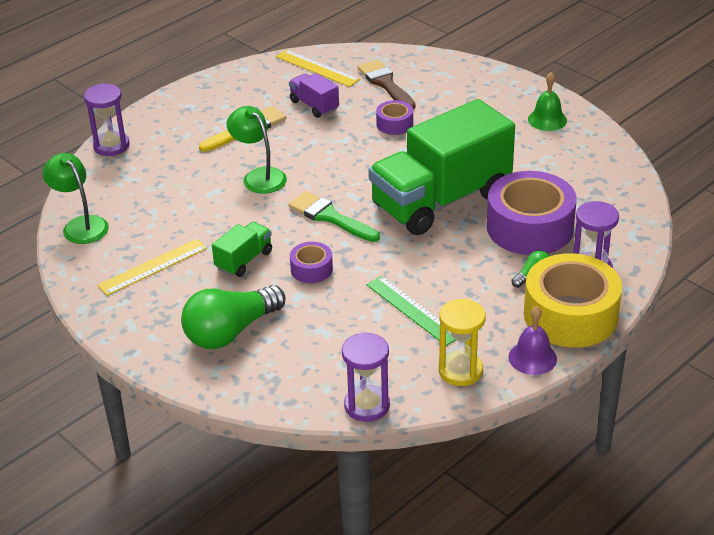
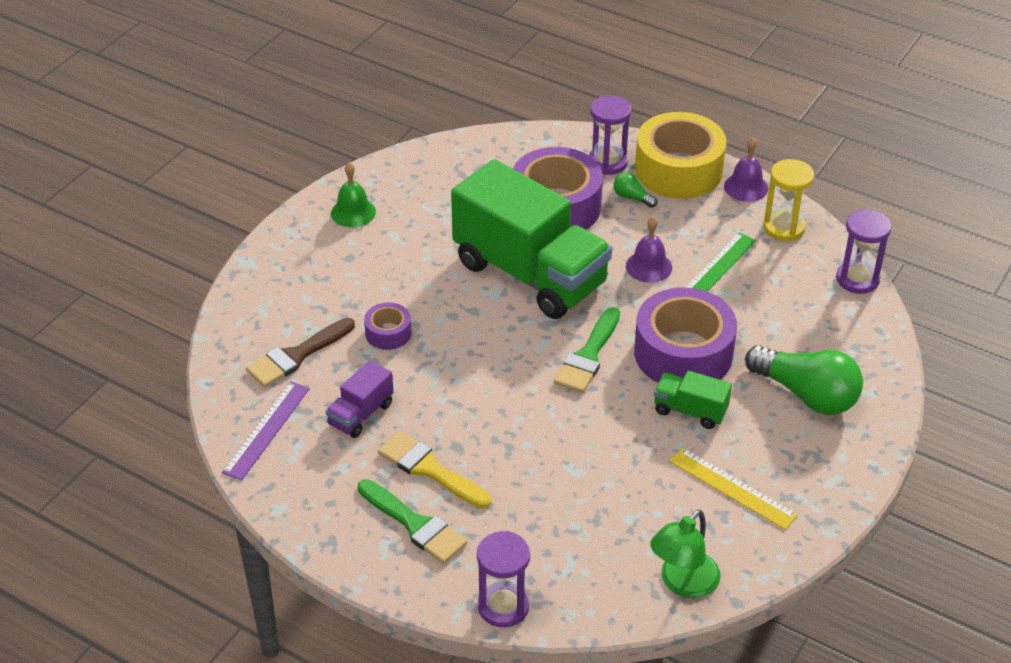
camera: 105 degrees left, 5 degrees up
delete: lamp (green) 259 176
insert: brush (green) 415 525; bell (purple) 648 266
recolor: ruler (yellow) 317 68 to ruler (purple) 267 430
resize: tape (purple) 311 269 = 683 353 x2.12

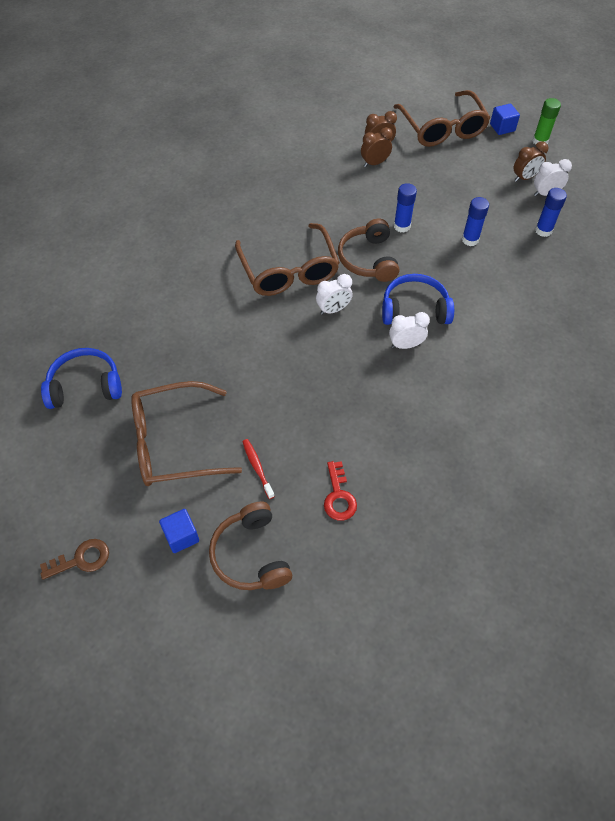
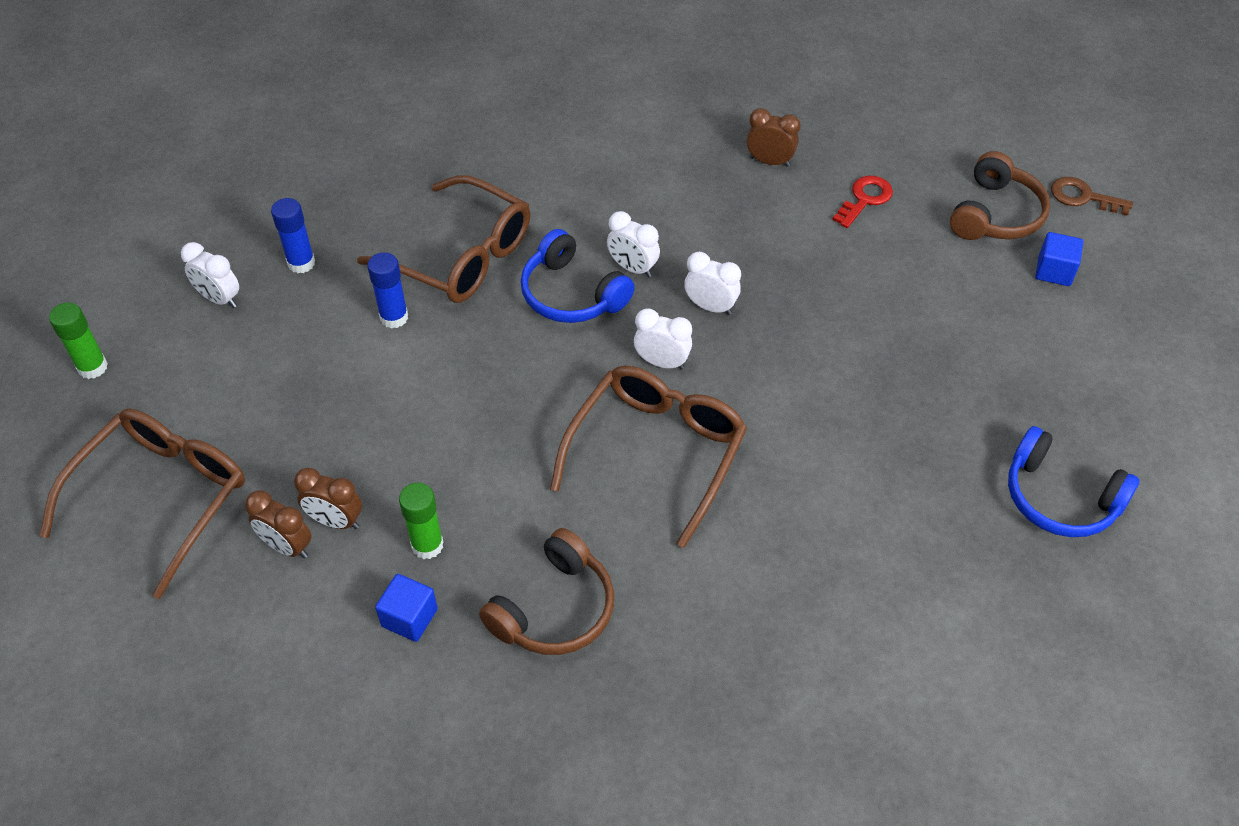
camera: 135 degrees left, 5 degrees down
delete: toothbrush (red) 257 467; glue stick (blue) 402 226
insert: glue stick (green) 427 545; clock (white) 710 307
move: key (brown) 81 559 to 1083 197; glasses (brown) 174 443 to 461 256; headphones (brown) 368 259 to 554 608; cube (blue) 502 127 to 409 617; clock (brown) 525 178 to 769 161

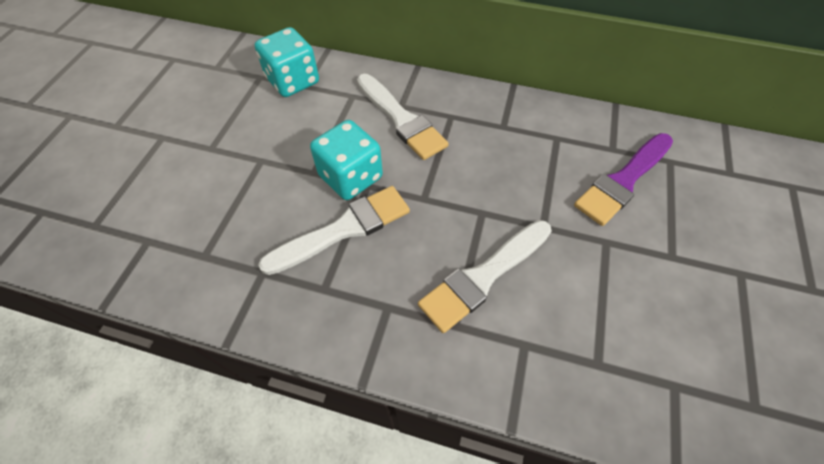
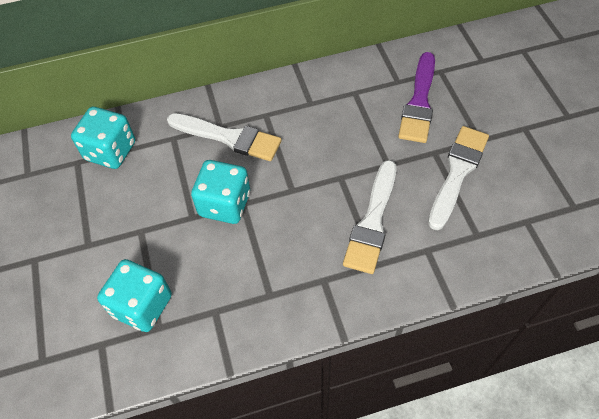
camera: 30 degrees left, 0 degrees up
insert: dice (turquoise) 142 305
move: brush (white) 344 229 to 457 172

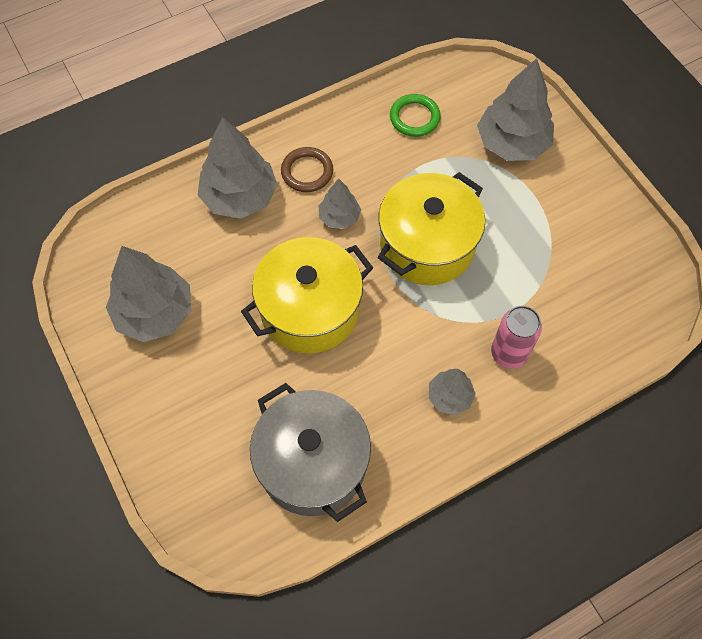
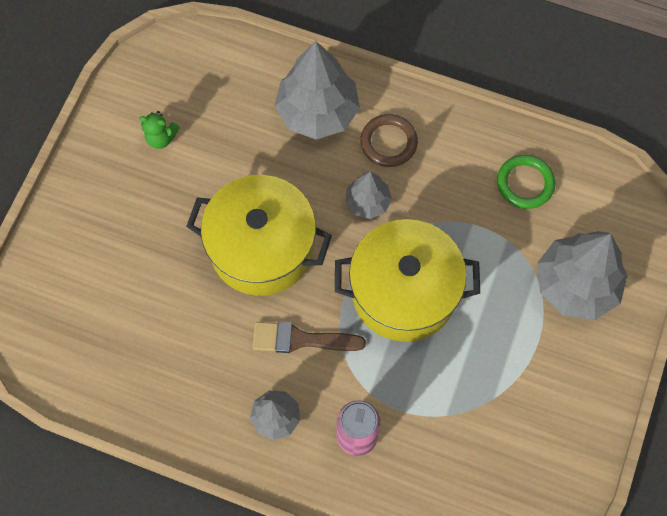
camera: 50 degrees right, 5 degrees up
delete: pot (grey) 312 463
insert: brush (brown) 300 339
replace: tree (grey) 154 313 to teddy bear (green) 161 138

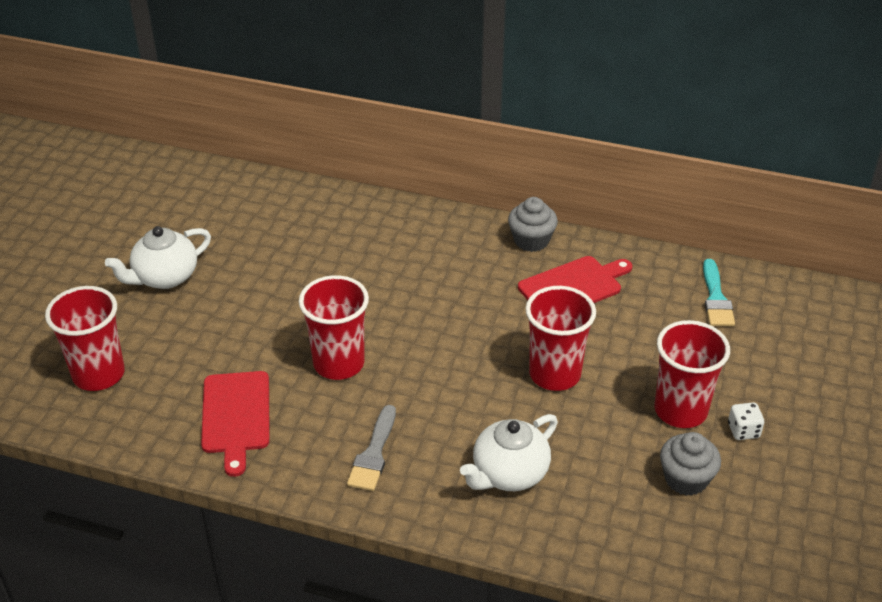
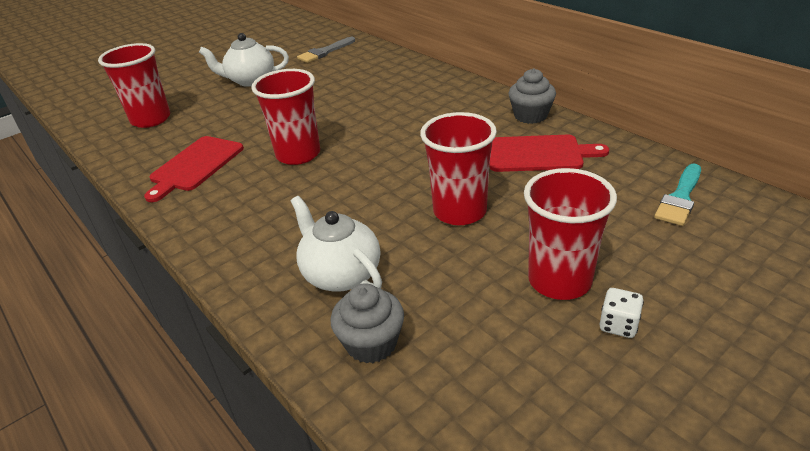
camera: 35 degrees right, 5 degrees down
move: brush (grey) 373 454 to 325 52; cupcake (grey) 686 479 to 371 343
rotate: teapot (white) 509 473 = 341 274 60 degrees clockwise

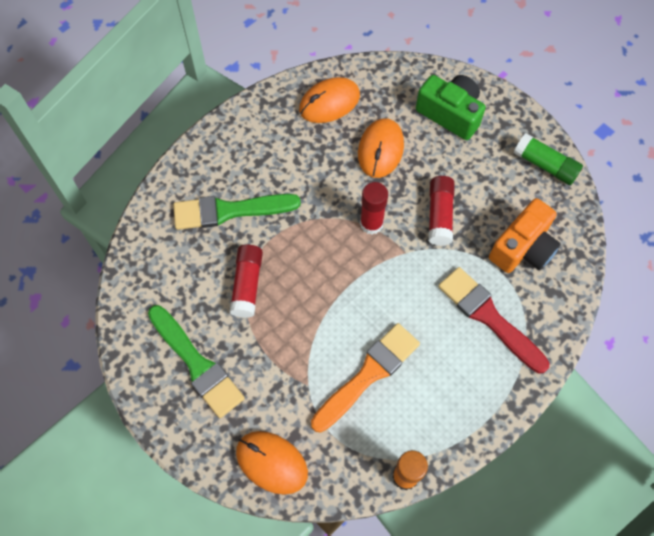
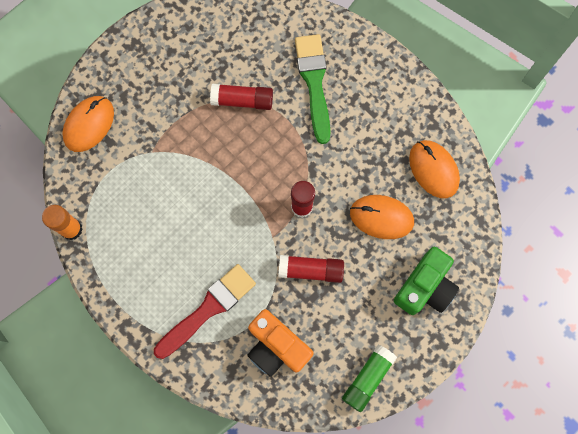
camera: 90 degrees right, 10 degrees up
delete: brush (green) 197 364; brush (orange) 368 374

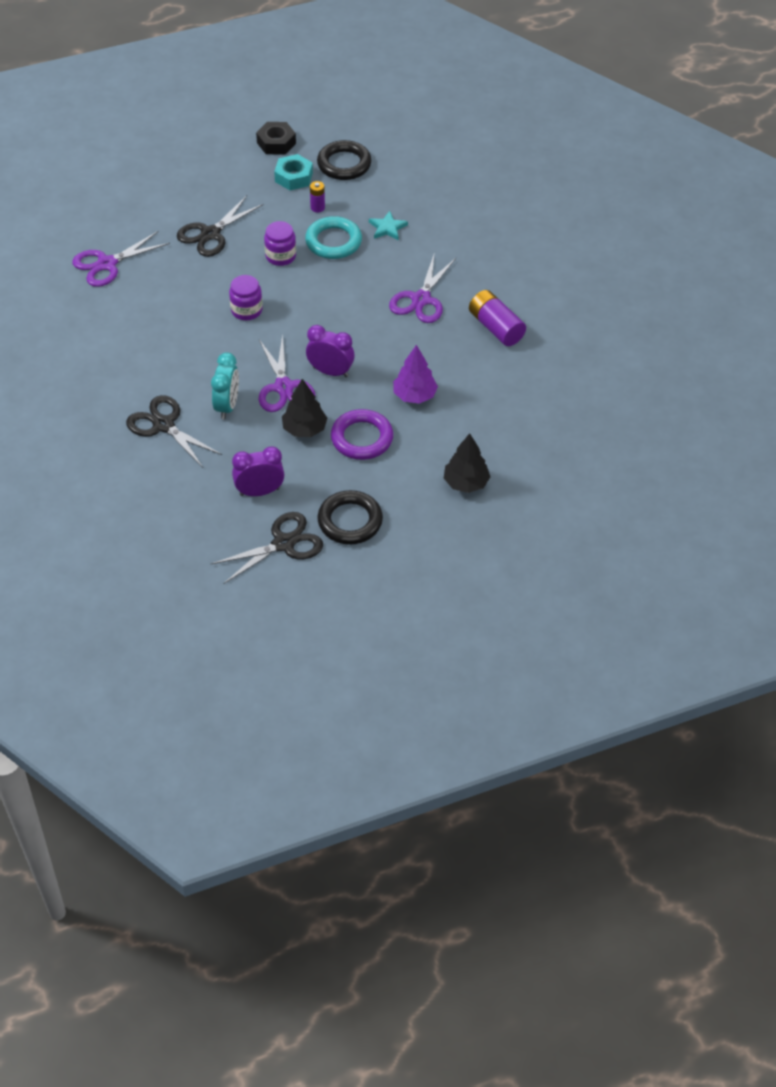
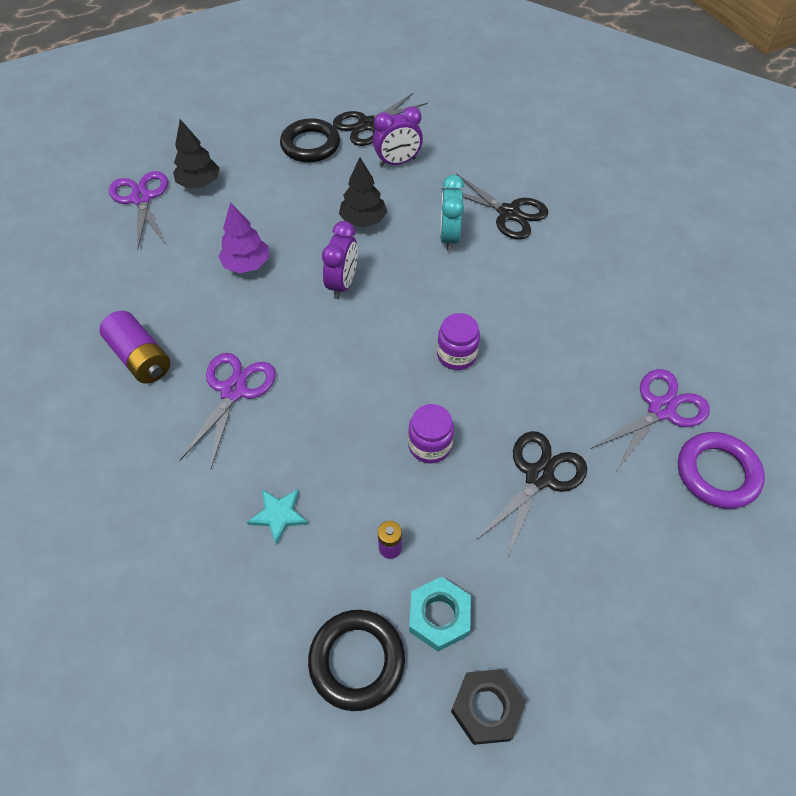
camera: 175 degrees right, 5 degrees up
delete: ring (turquoise) 333 242
move: scissors (purple) 284 387 to 141 198; ring (purple) 362 438 to 717 473
rotate: clock (purple) 330 372 = 342 284 90 degrees counterclockwise

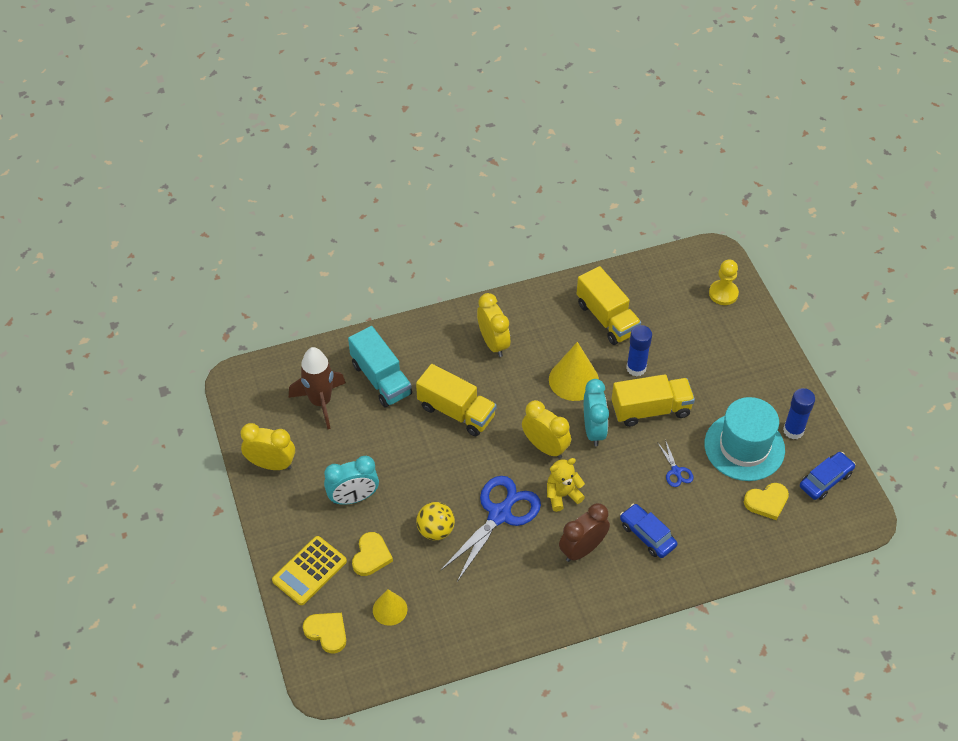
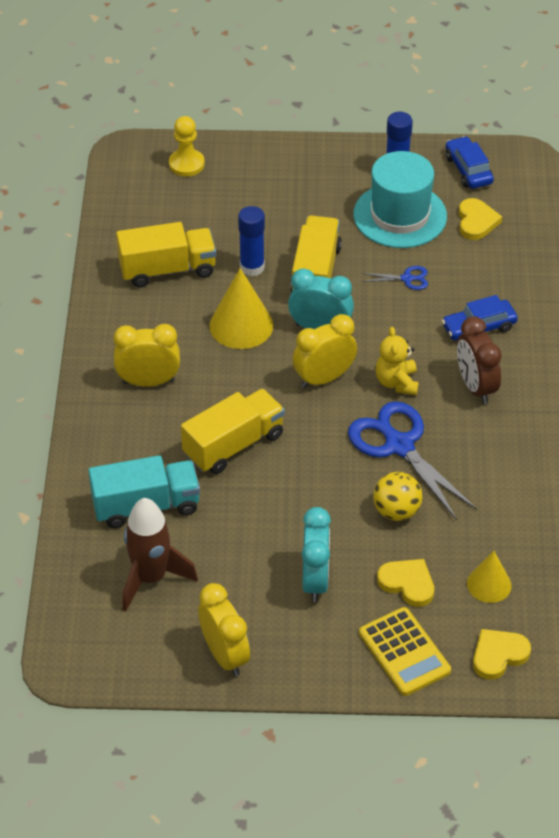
camera: 70 degrees left, 5 degrees down
rotate: clock (yellow) 271 464 = 225 655 120 degrees clockwise

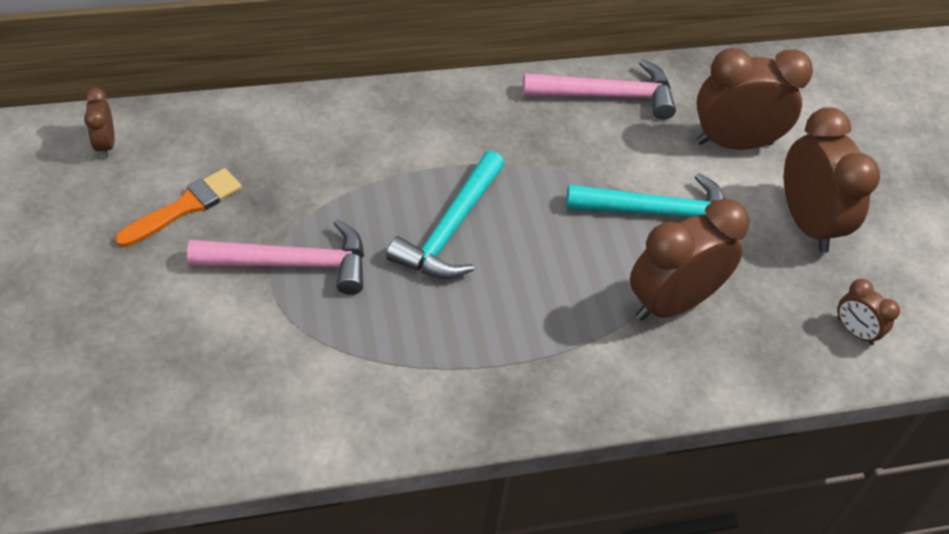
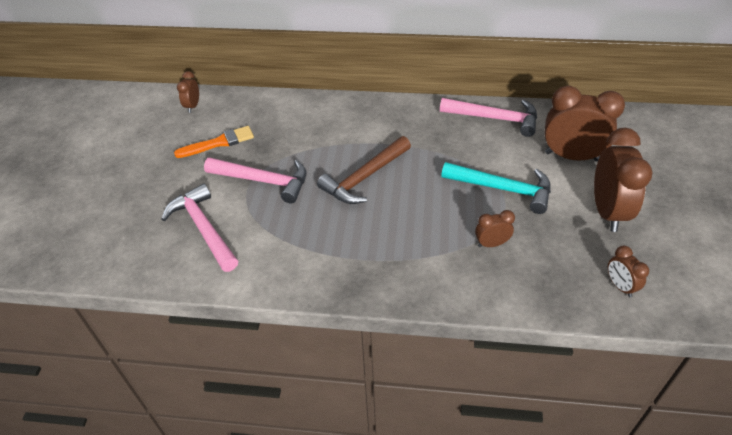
camera: 25 degrees right, 5 degrees down
insert: hammer (pink) 204 228
recolor: hammer (turquoise) 451 229 to hammer (brown) 365 177
resize: clock (brown) 672 303 = 491 244 x0.49

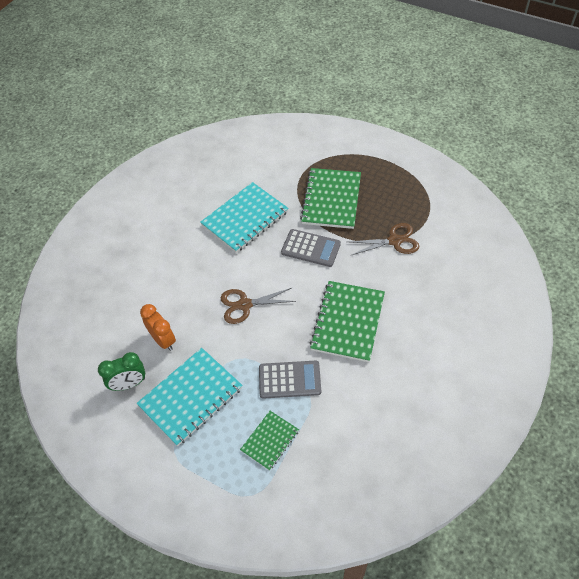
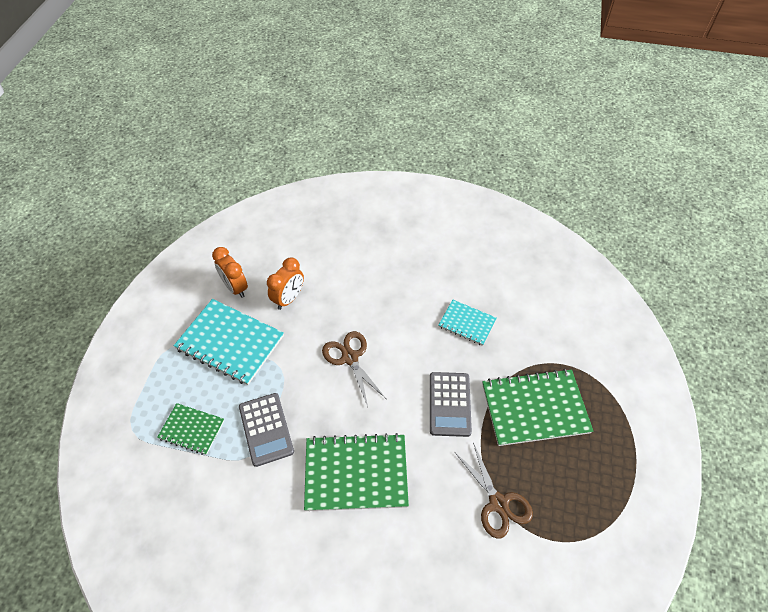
camera: 70 degrees right, 0 degrees up
recolor: clock (green) 129 384 to clock (orange) 235 287
resize: notebook (turquoise) 245 218 = 467 323 x0.56

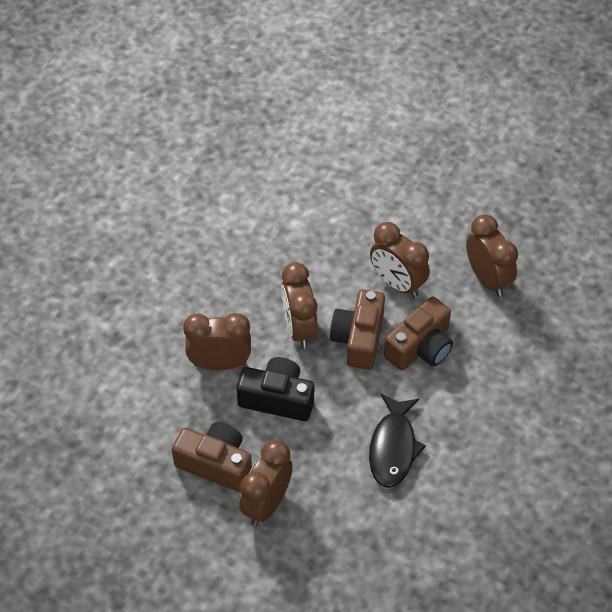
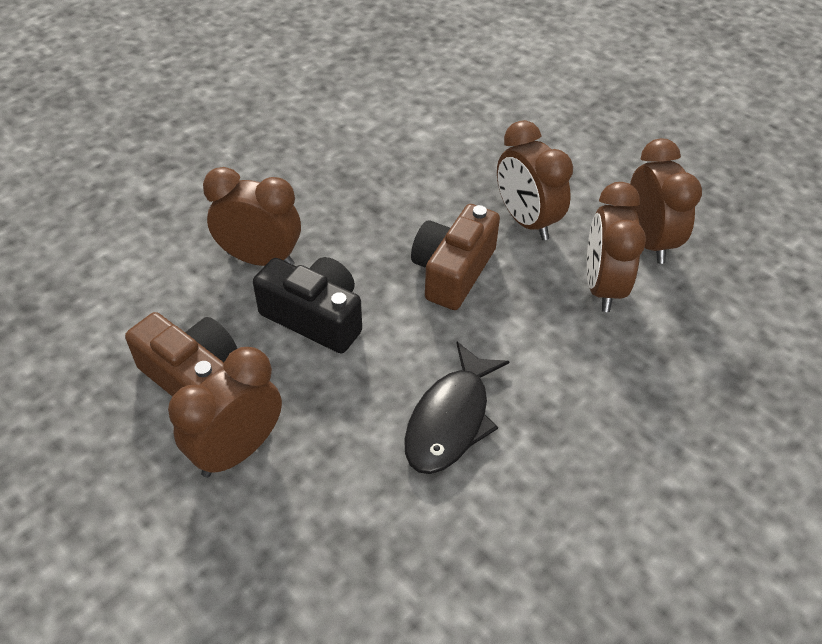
camera: 15 degrees right, 5 degrees down
delete: camera (brown) 420 347
move: clock (brown) 299 328 to 602 286

